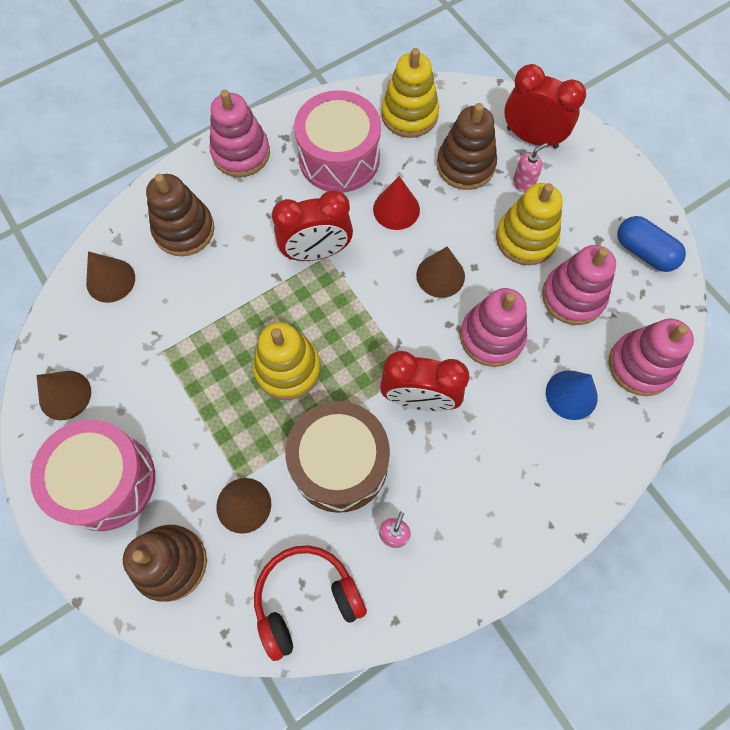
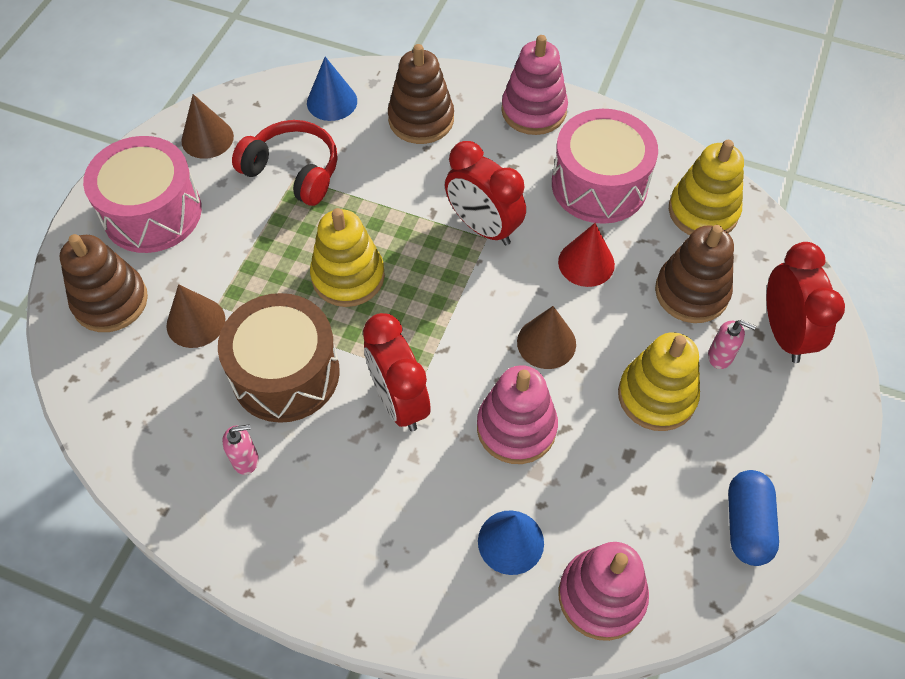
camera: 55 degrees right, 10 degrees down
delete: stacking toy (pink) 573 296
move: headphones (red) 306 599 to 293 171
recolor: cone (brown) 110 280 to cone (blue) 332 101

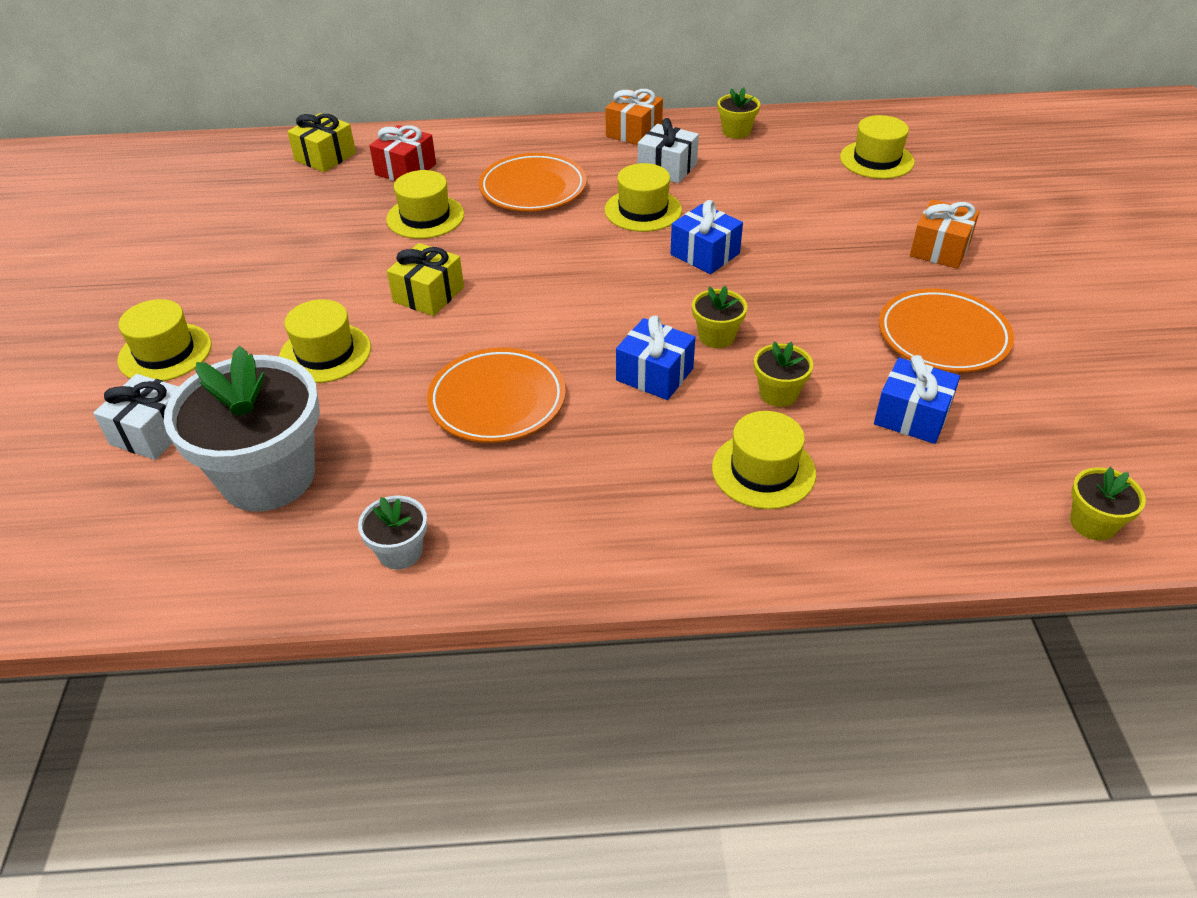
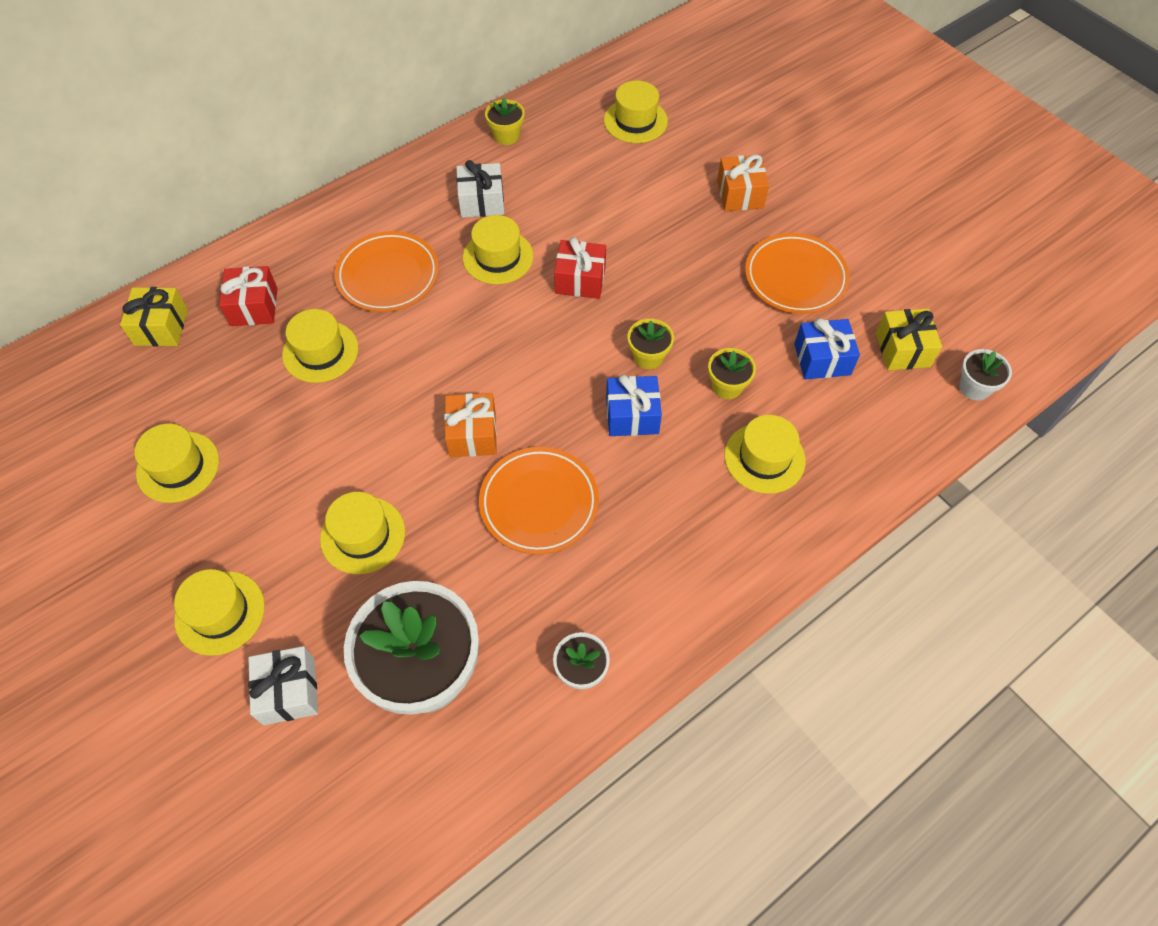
camera: 35 degrees left, 15 degrees up
insert: hat (yellow) 178 467
move: gift (yellow) 428 294 to 902 349; gift (orange) 634 132 to 472 434
recolor: gift (blue) 705 254 to gift (red) 580 280; flower pot (yellow) 1092 523 to flower pot (white) 974 387

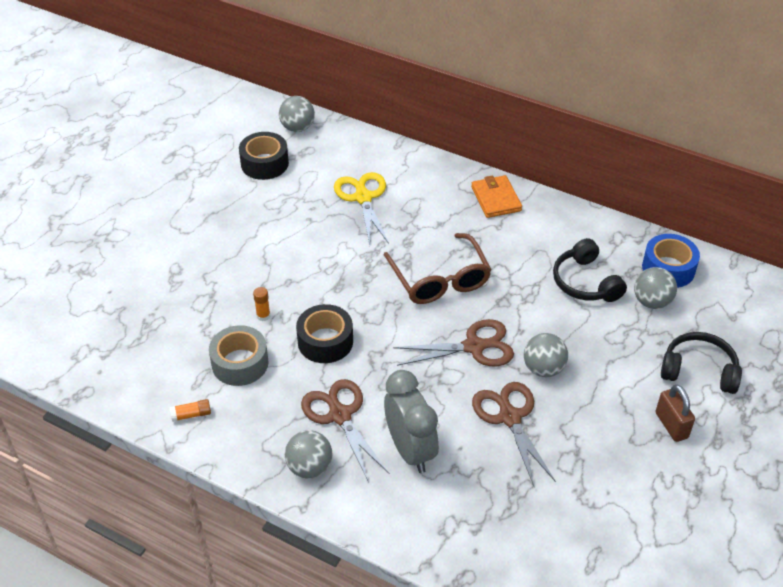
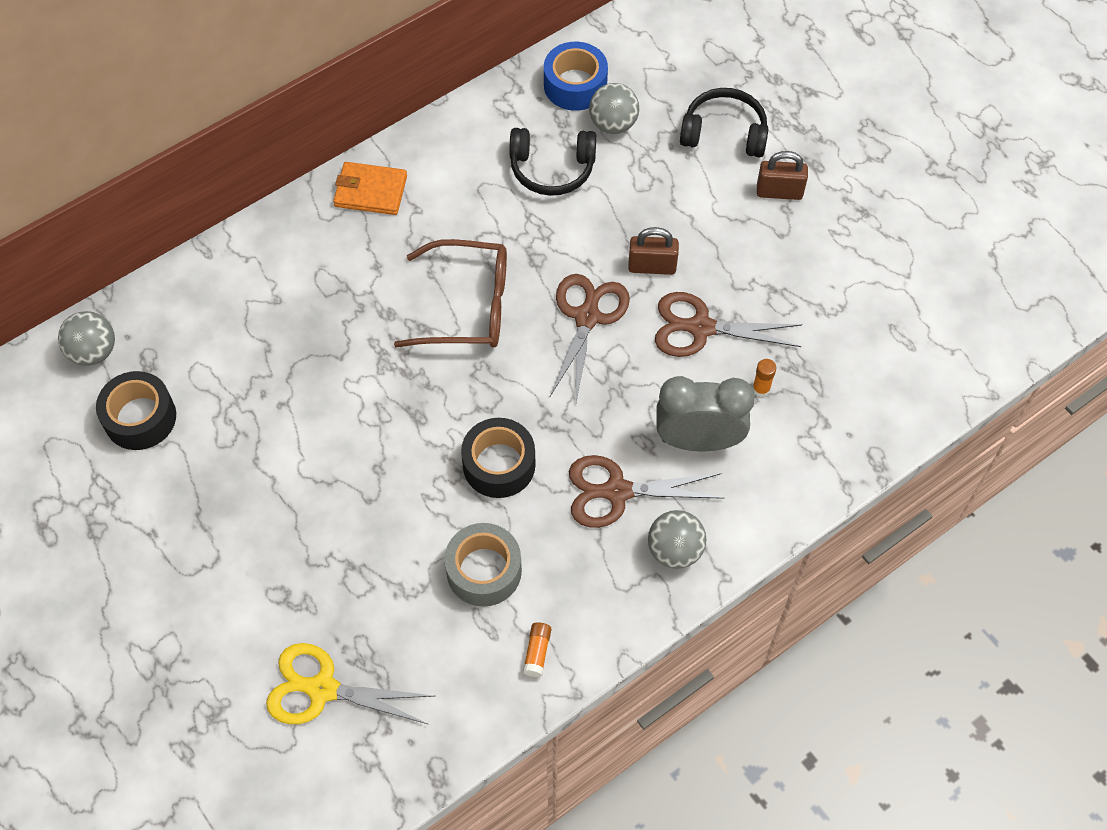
camera: 65 degrees left, 15 degrees up
move: glue stick (orange) 263 316 to 761 389; scissors (yellow) 363 198 to 323 689
replace: ball (grey) 543 369 to padlock (brown) 652 266
rotate: headphones (black) 699 370 = 724 133 60 degrees clockwise

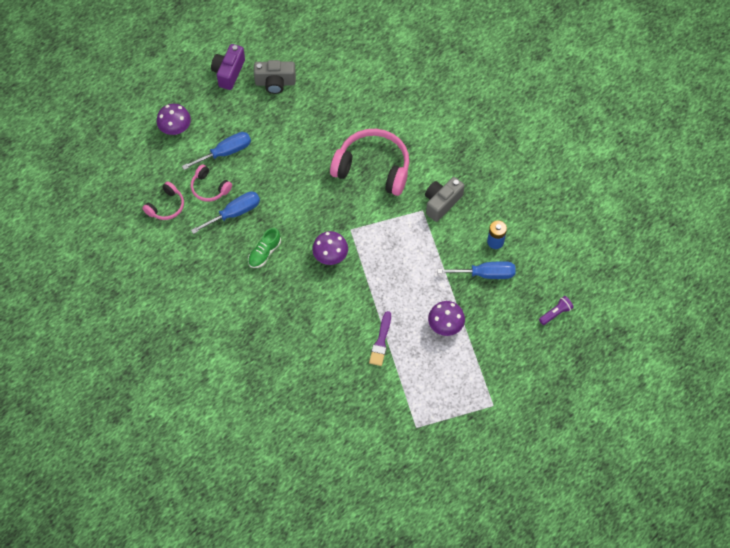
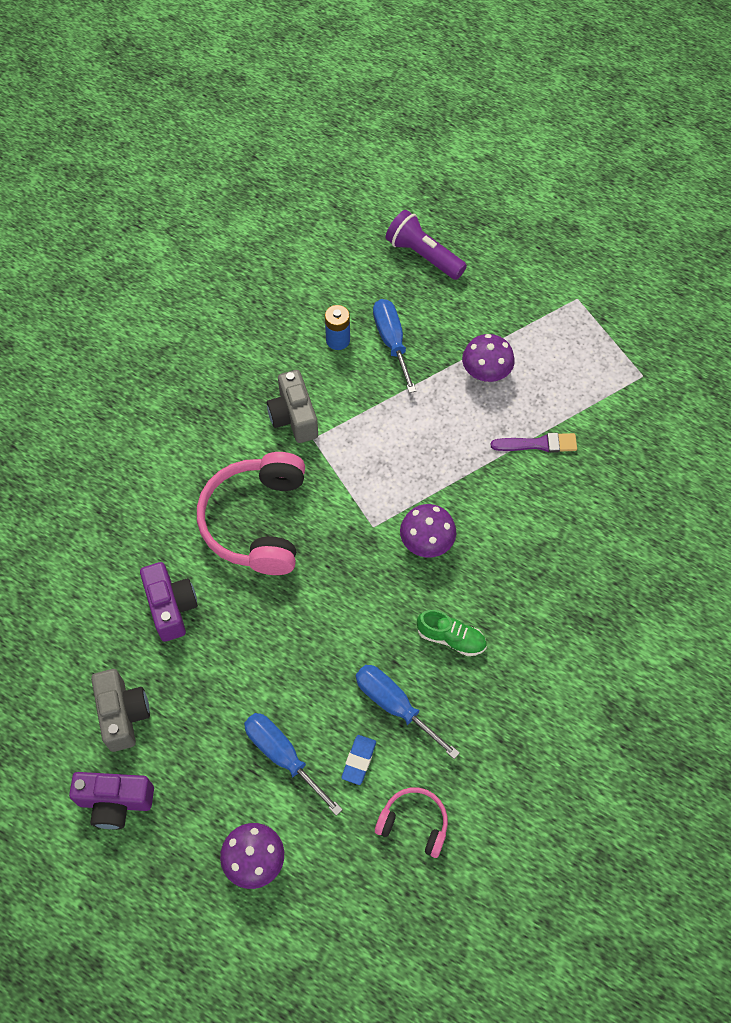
camera: 105 degrees left, 0 degrees up
insert: camera (purple) 171 607
replace: headphones (pink) 209 188 to eraser (blue) 359 760
rotate: camera (grey) 441 203 = 294 417 45 degrees clockwise
resize: flashlight (purple) 555 313 = 423 255 x1.74

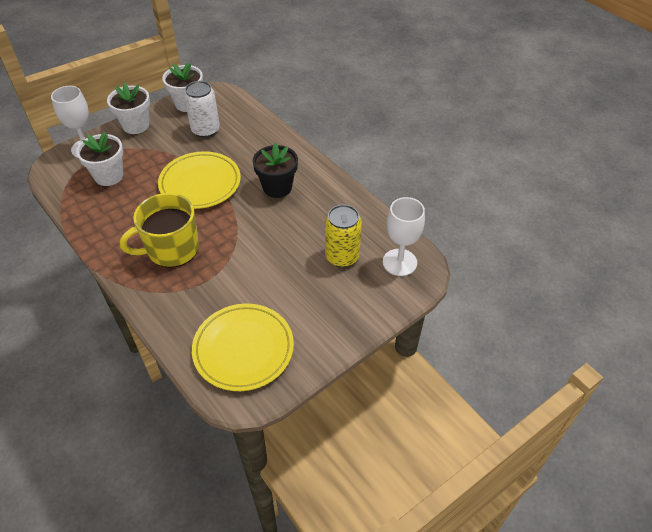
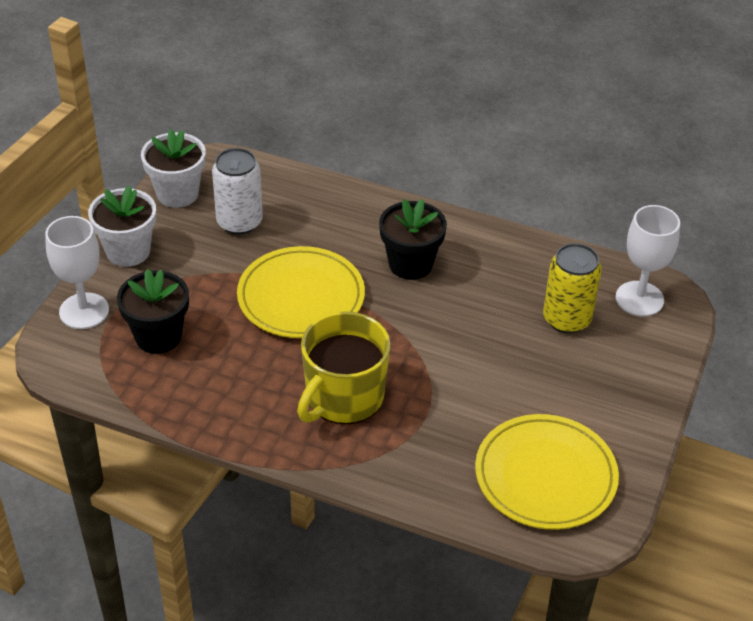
camera: 30 degrees left, 5 degrees down
recolor: flower pot (white) 109 176 to flower pot (black) 158 336

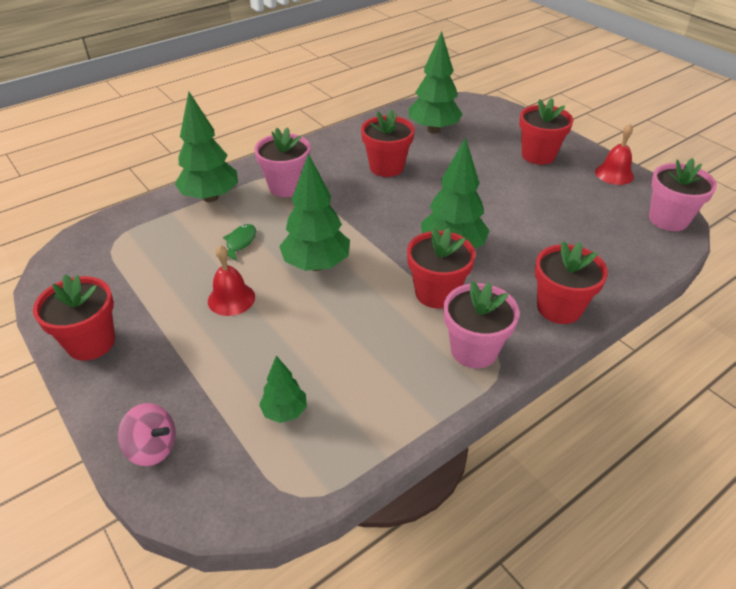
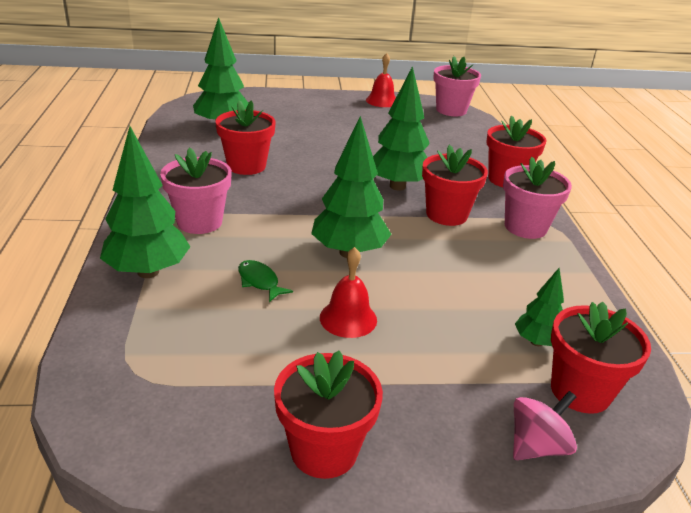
camera: 60 degrees left, 10 degrees down
move: flower pot (red) 538 155 to 580 391

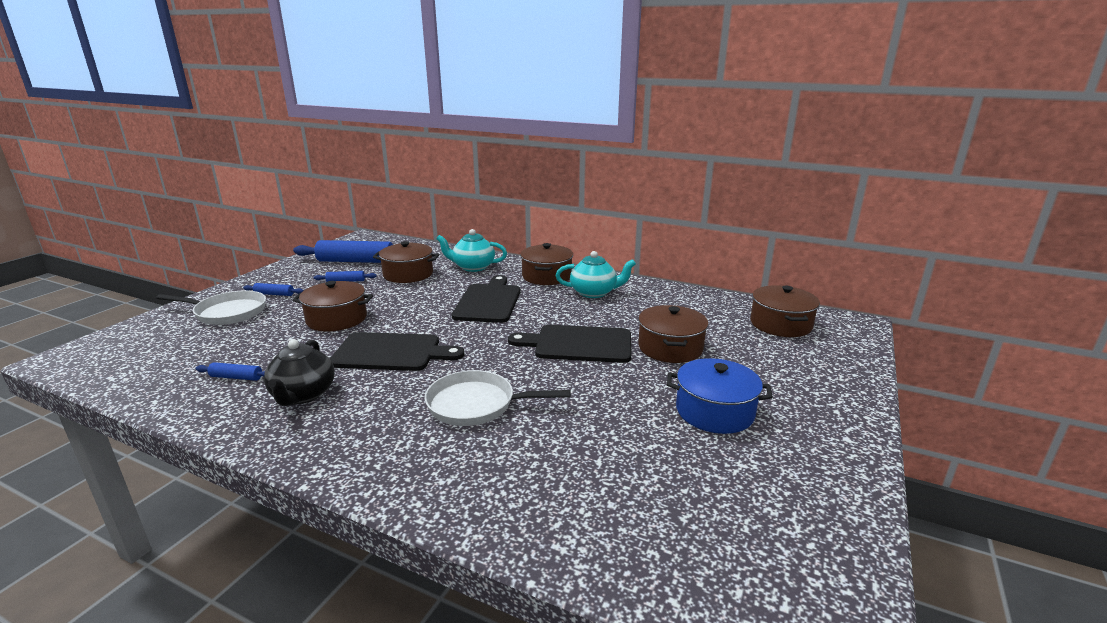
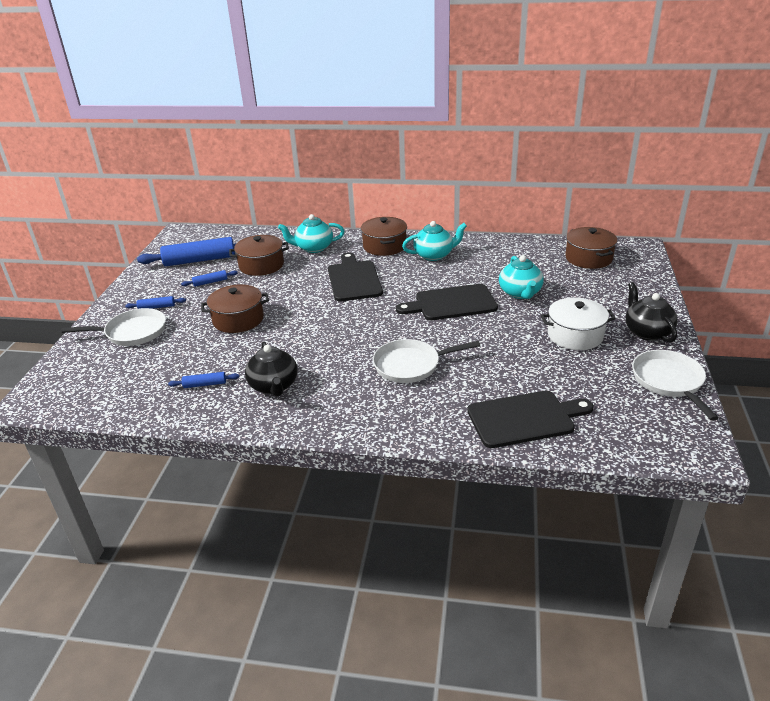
camera: 15 degrees left, 10 degrees up
insert: teapot (black) 647 332; pan (white) 669 381
move: cutting board (black) 391 352 to 524 418
replace: pot (brown) 670 348 to teapot (turquoise) 520 293
recolor: pot (blue) 714 411 to pot (white) 575 335

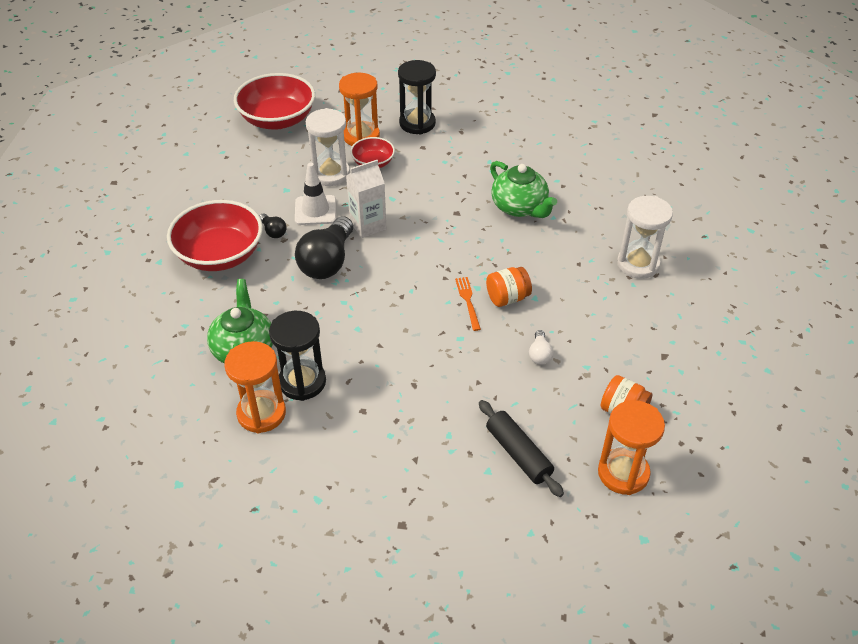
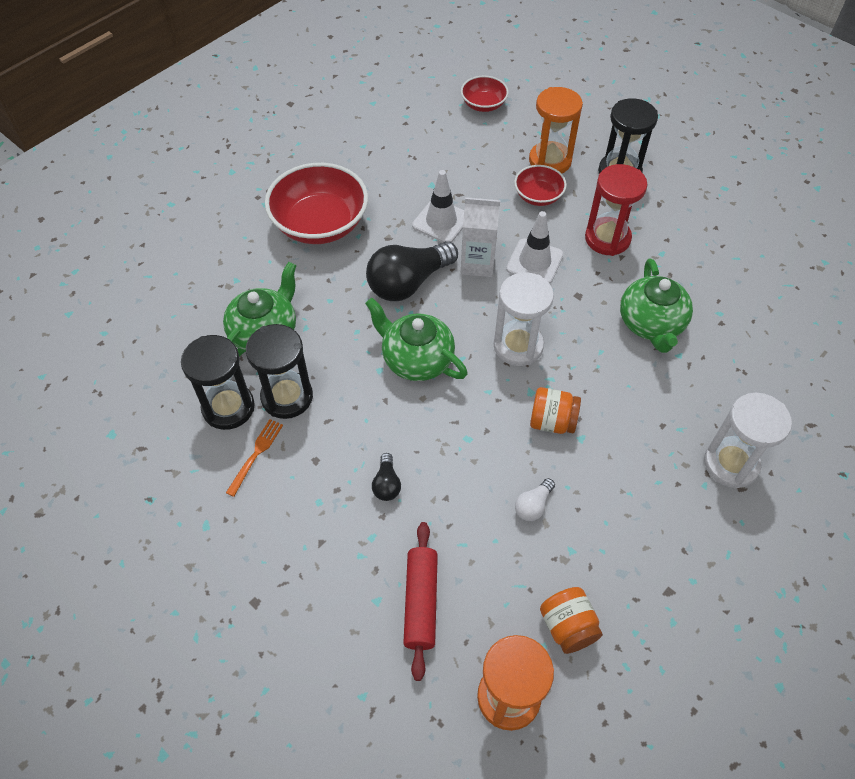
camera: 35 degrees right, 10 degrees up
insert: teapot (green) 416 359; traffic cone (white) 534 262; hourglass (red) 607 238
move: light bulb (black) 273 231 to 387 484; hourglass (white) 330 174 to 518 346; fork (orange) 468 301 to 256 454
recolor: hourglass (orange) 261 413 to hourglass (black) 228 407; rolling pin (black) 518 454 to rolling pin (red) 420 602
resize: bowl (red) 277 119 = 483 104 x0.53

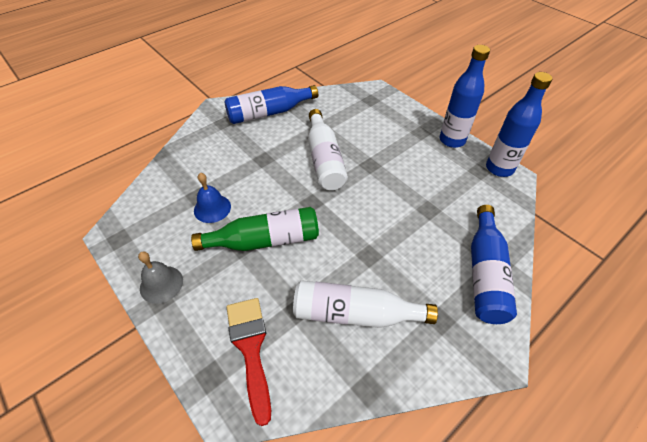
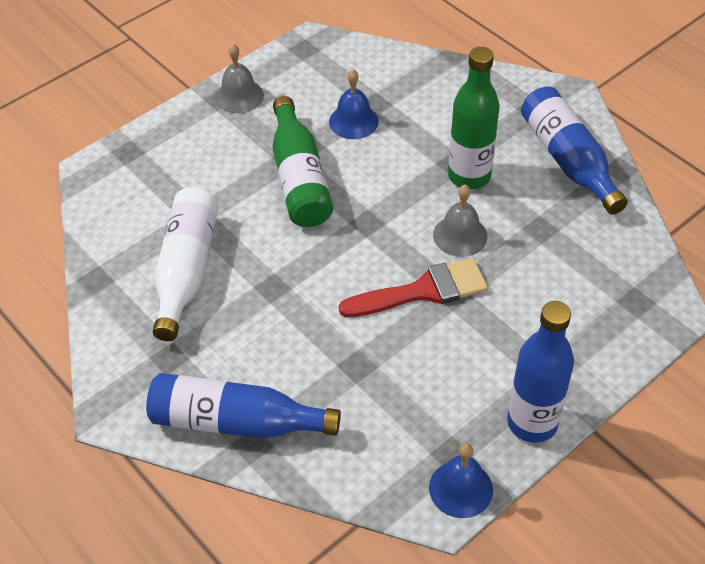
camera: 90 degrees right, 0 degrees up
insert: bottle (green) 469 176
move: brush (red) 250 348 to 423 291
replace: bottle (white) 324 159 to bell (grey) 460 235; bottle (blue) 499 168 to bell (blue) 461 488

